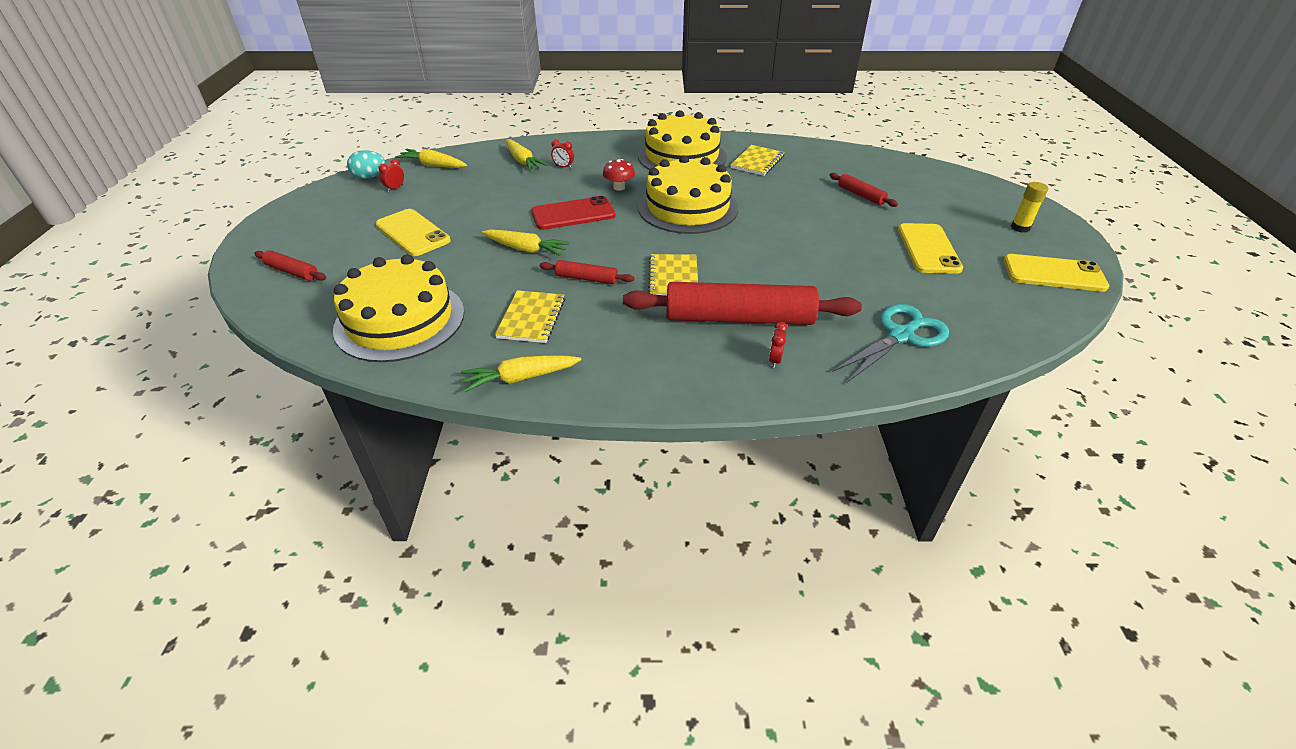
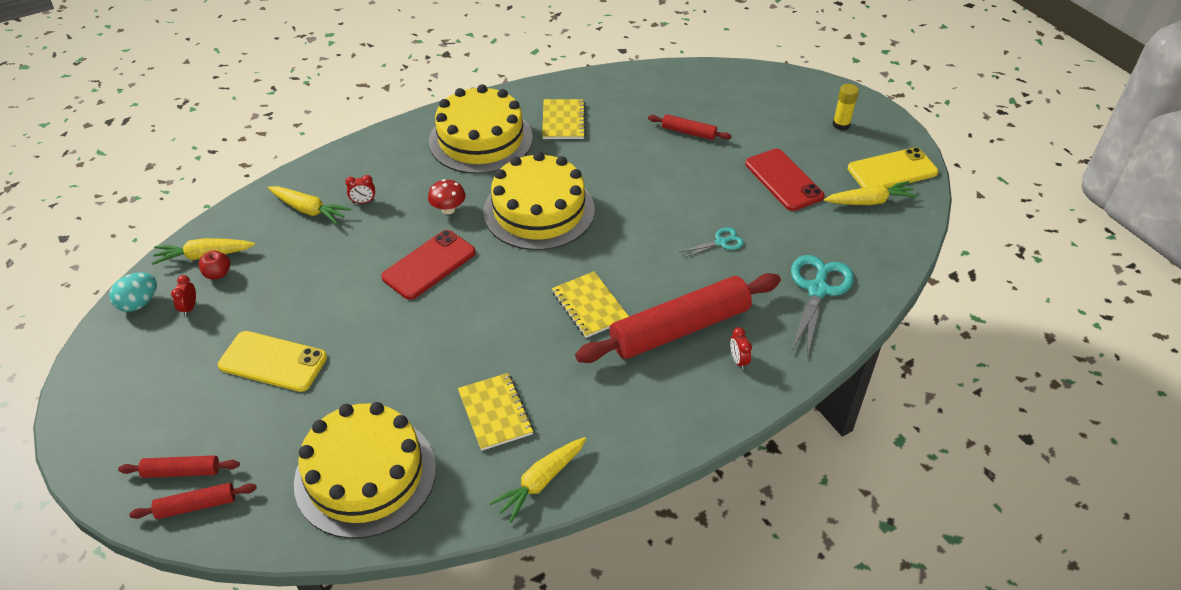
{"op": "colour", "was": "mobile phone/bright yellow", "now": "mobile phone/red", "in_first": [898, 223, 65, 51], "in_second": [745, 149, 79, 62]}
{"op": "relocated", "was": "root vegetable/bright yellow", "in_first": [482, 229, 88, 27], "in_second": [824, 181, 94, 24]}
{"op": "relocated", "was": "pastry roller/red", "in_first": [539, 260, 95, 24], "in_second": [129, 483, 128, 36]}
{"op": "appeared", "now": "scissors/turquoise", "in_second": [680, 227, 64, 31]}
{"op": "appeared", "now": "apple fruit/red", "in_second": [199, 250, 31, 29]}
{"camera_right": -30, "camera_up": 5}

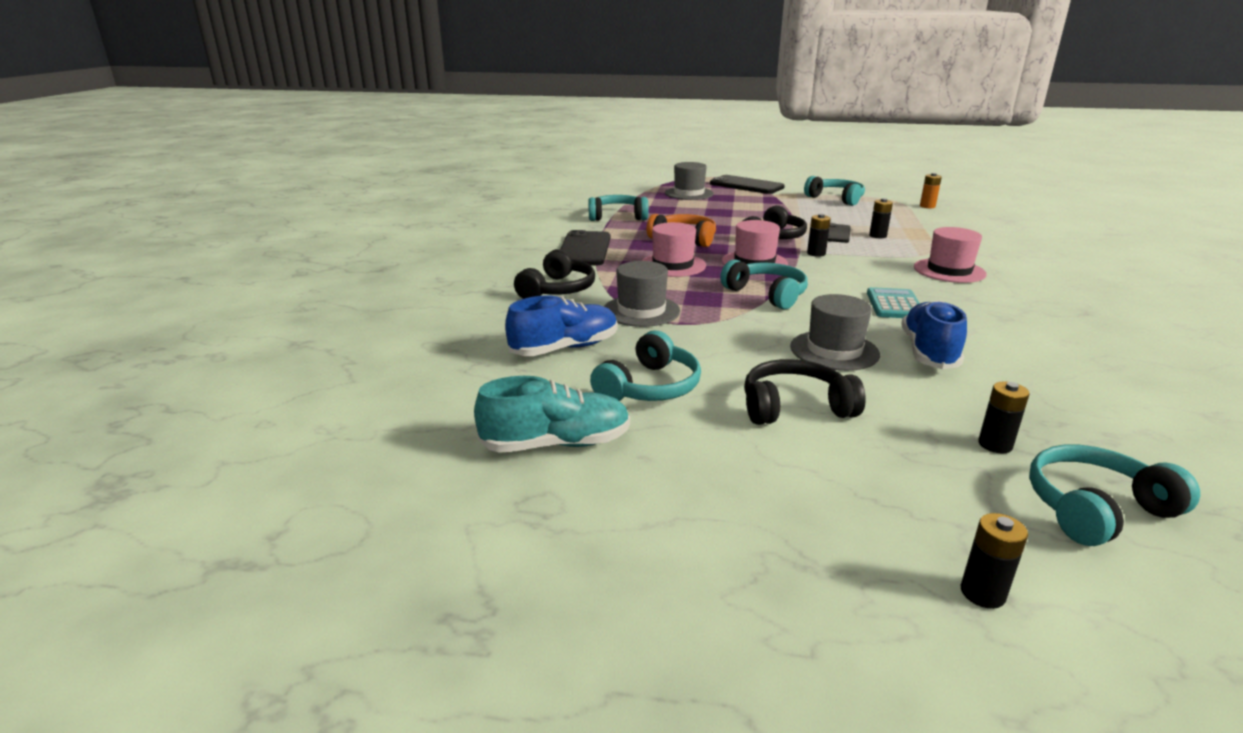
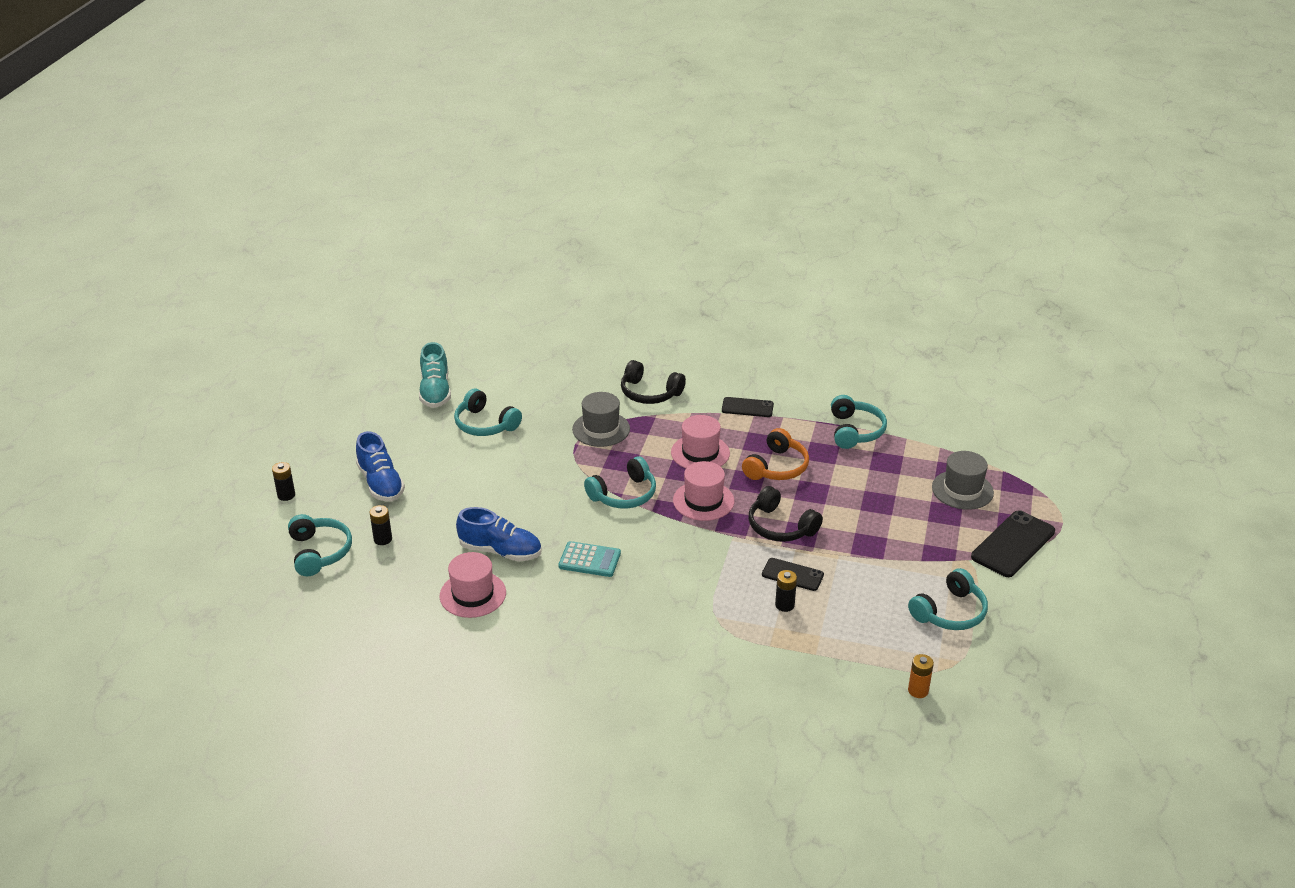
{"op": "missing", "was": "AA battery/ebony", "in_first": [807, 214, 24, 43]}
{"op": "relocated", "was": "top hat/pink", "in_first": [914, 227, 73, 56], "in_second": [440, 552, 66, 66]}
{"op": "size", "was": "mobile phone/ebony", "in_first": [561, 230, 49, 35], "in_second": [722, 397, 52, 20], "ratio": 0.6}
{"op": "missing", "was": "top hat/gray", "in_first": [790, 294, 90, 77]}
{"op": "relocated", "was": "lace-up shoe/blue", "in_first": [505, 296, 112, 60], "in_second": [356, 431, 49, 71]}
{"op": "missing", "was": "headset/ebony", "in_first": [744, 359, 122, 66]}
{"camera_right": 95, "camera_up": 10}

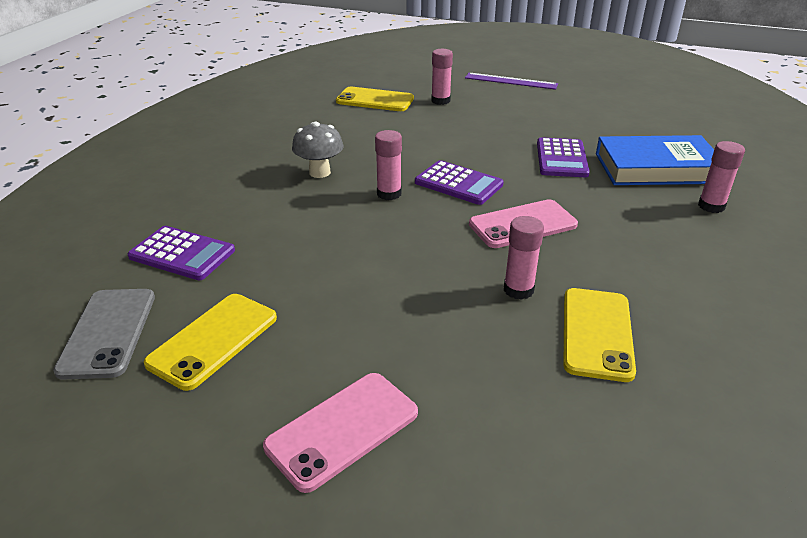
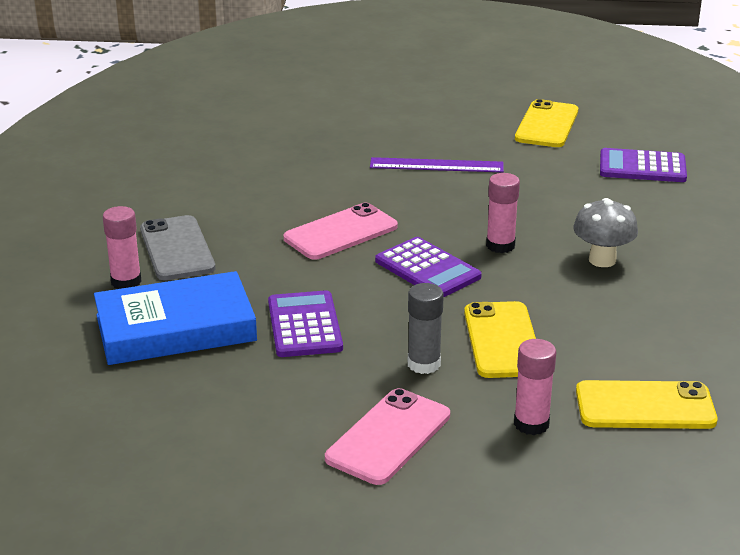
{"op": "relocated", "was": "straightedge/royal purple", "in_first": [465, 73, 93, 17], "in_second": [370, 157, 134, 15]}
{"op": "spun", "was": "calculator/royal purple", "in_first": [415, 160, 89, 45], "in_second": [375, 237, 107, 61], "clockwise": -150}
{"op": "missing", "was": "glue/pink", "in_first": [504, 216, 40, 84]}
{"op": "relocated", "was": "mobile phone/bright yellow", "in_first": [563, 288, 73, 94], "in_second": [464, 301, 72, 77]}
{"op": "relocated", "was": "mobile phone/gray", "in_first": [53, 289, 102, 91], "in_second": [140, 215, 75, 65]}
{"op": "relocated", "was": "mobile phone/pink", "in_first": [263, 373, 155, 120], "in_second": [325, 388, 125, 97]}
{"op": "appeared", "now": "glue/gray", "in_second": [408, 283, 36, 91]}
{"camera_right": 165, "camera_up": -5}

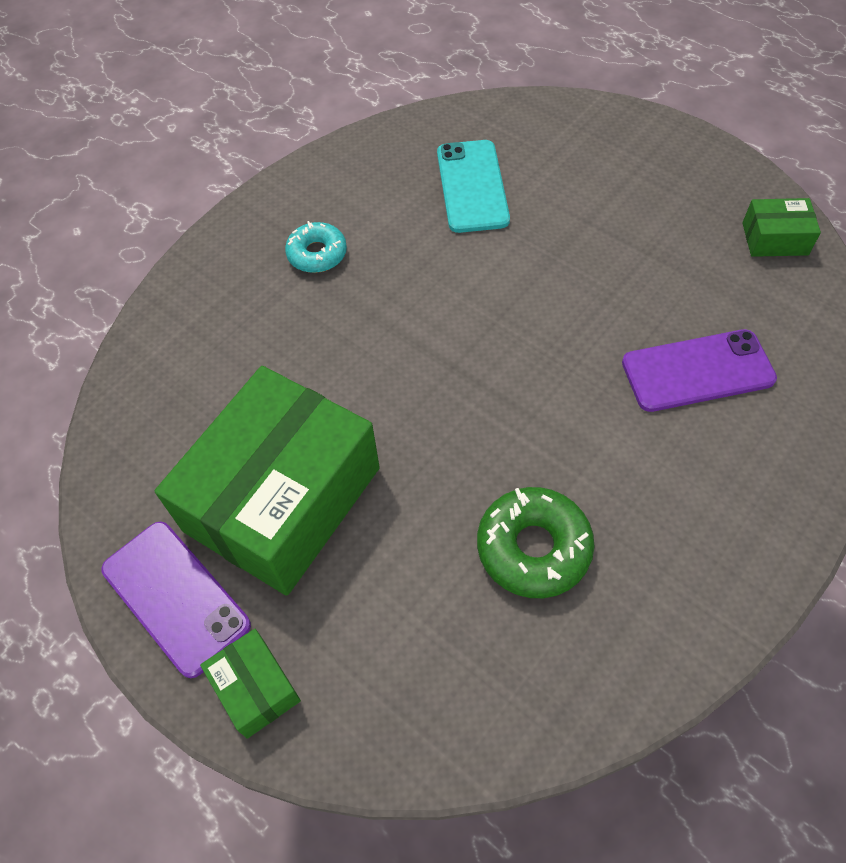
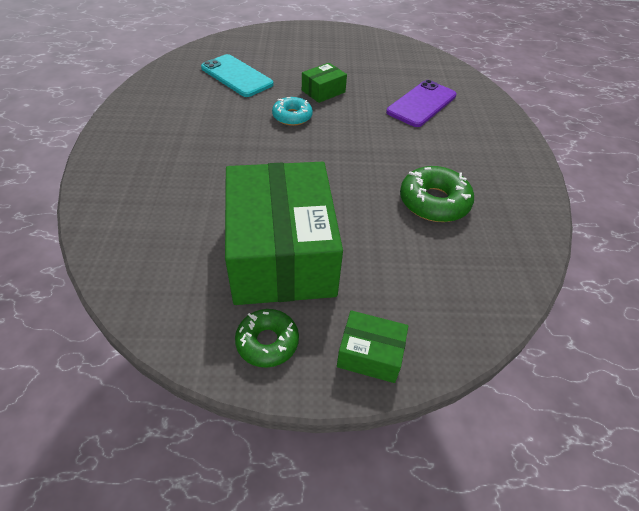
{"op": "relocated", "was": "box/green", "in_first": [742, 198, 79, 59], "in_second": [302, 63, 45, 40]}
{"op": "relocated", "was": "doughnut/turquoise", "in_first": [285, 221, 62, 52], "in_second": [272, 97, 41, 29]}
{"op": "exchanged", "was": "mobile phone/royal purple", "now": "doughnut/green", "in_first": [101, 521, 150, 157], "in_second": [235, 309, 64, 58]}
{"camera_right": -45, "camera_up": -10}

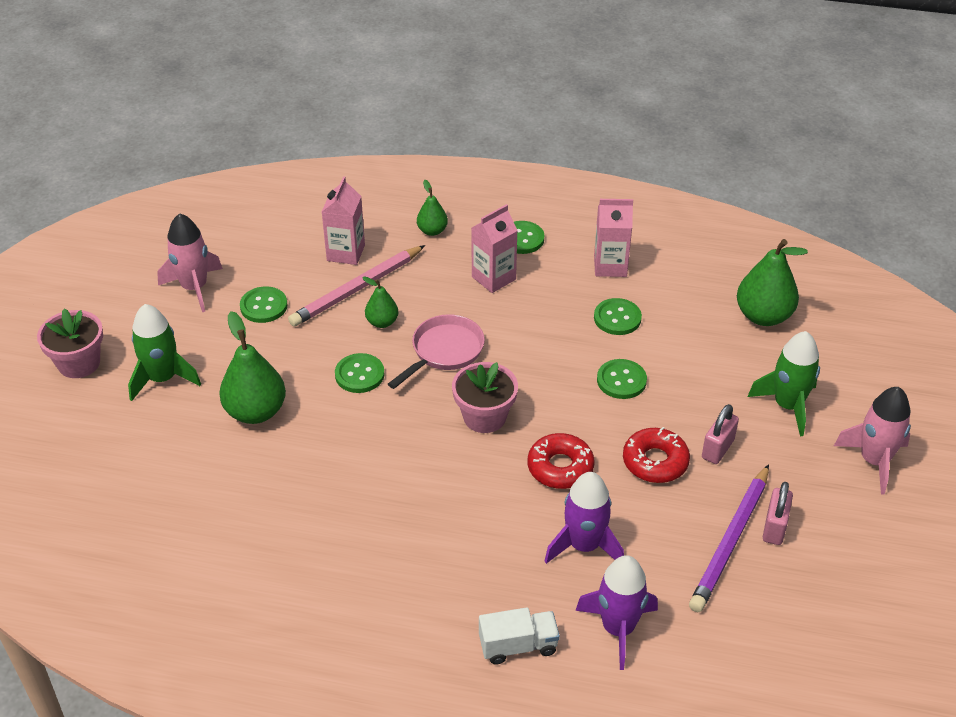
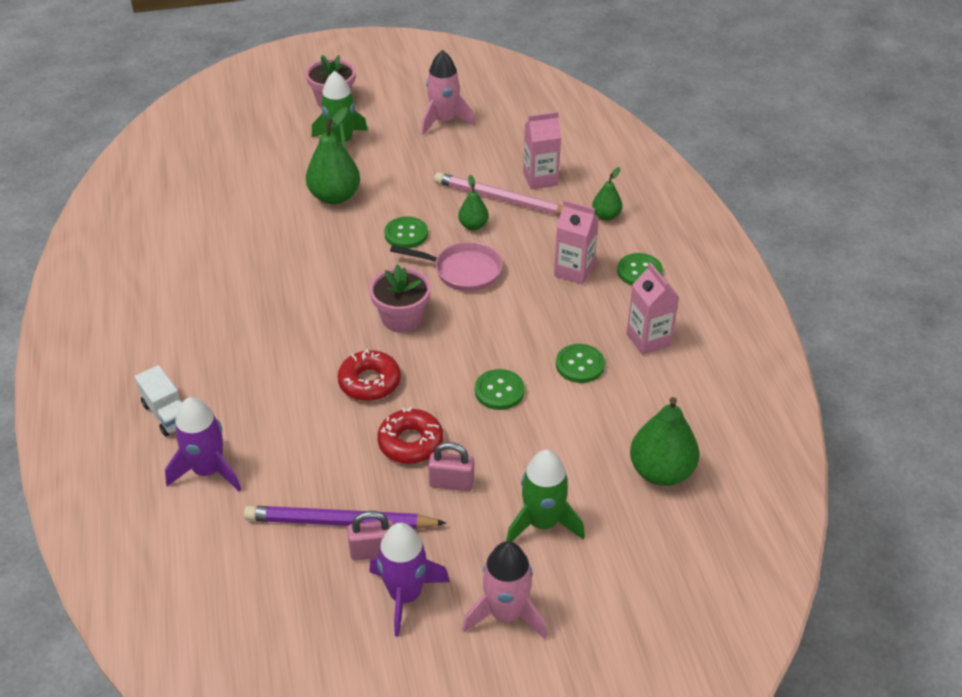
{"op": "missing", "was": "button/green", "in_first": [240, 286, 47, 37]}
{"op": "relocated", "was": "spaceship/royal purple", "in_first": [545, 472, 79, 92], "in_second": [369, 523, 81, 114]}
{"camera_right": 65, "camera_up": 0}

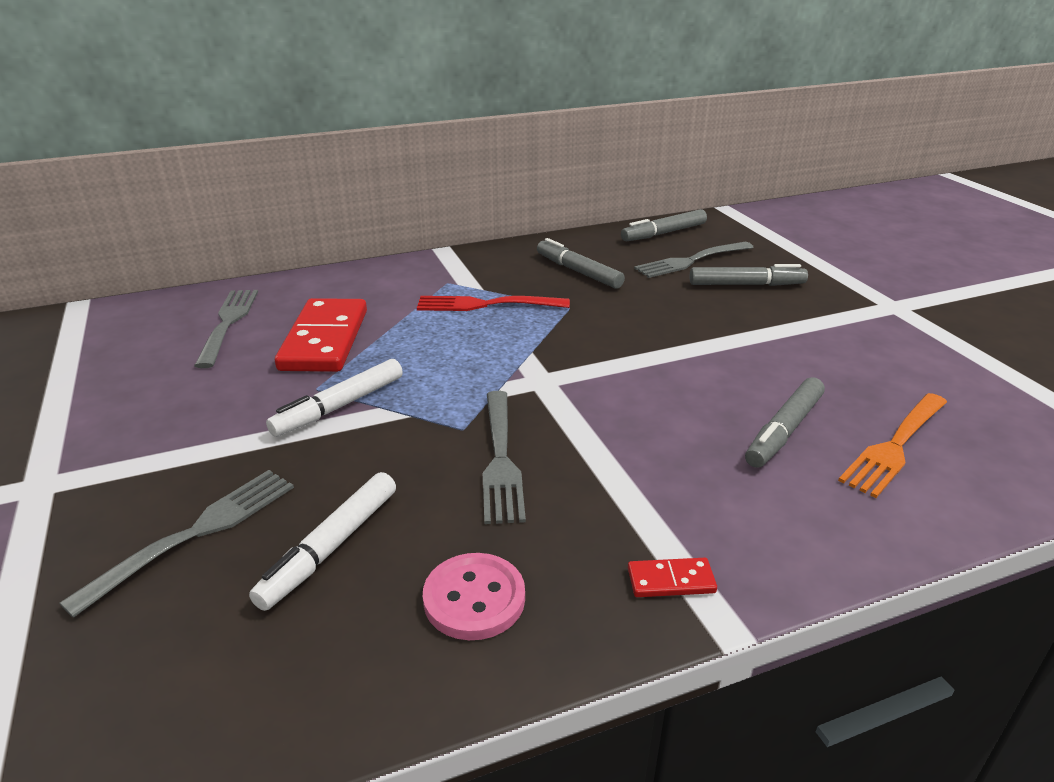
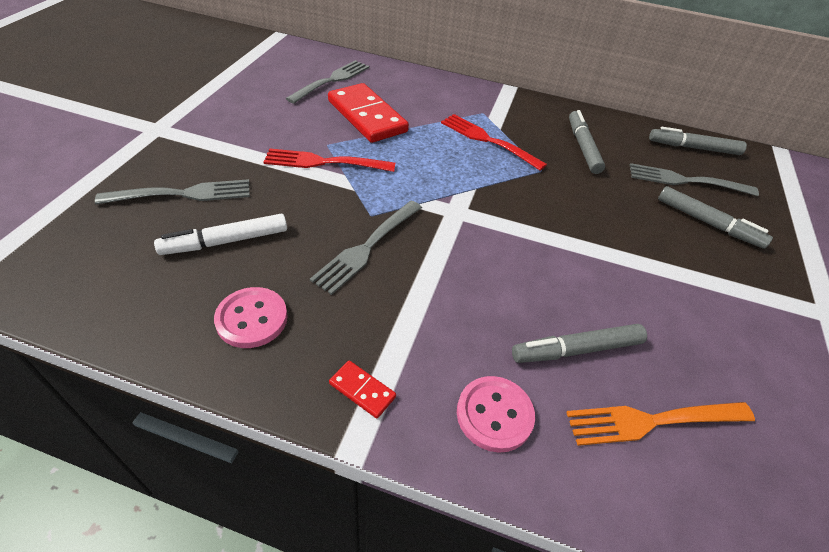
{"op": "spun", "was": "domino/red", "in_first": [275, 298, 92, 74], "in_second": [328, 83, 81, 60], "clockwise": -75}
{"op": "exchanged", "was": "marker/snow-white", "now": "fork/red", "in_first": [266, 359, 137, 78], "in_second": [264, 148, 131, 24]}
{"op": "appeared", "now": "button/pink", "in_second": [457, 376, 78, 77]}
{"camera_right": 35, "camera_up": 15}

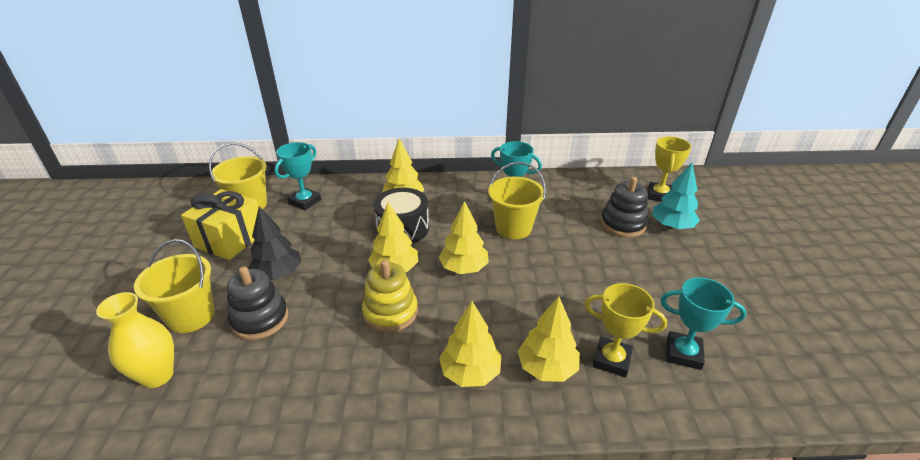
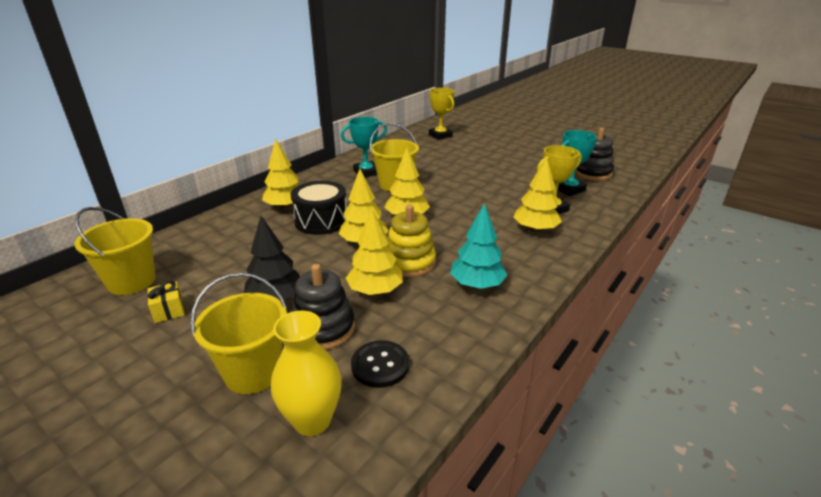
{"op": "missing", "was": "trophy/turquoise", "in_first": [274, 142, 47, 68]}
{"op": "relocated", "was": "toy tree/turquoise", "in_first": [652, 163, 48, 67], "in_second": [450, 203, 57, 86]}
{"op": "relocated", "was": "stacking rings/ebony", "in_first": [601, 177, 47, 61], "in_second": [575, 128, 39, 52]}
{"op": "size", "was": "present/bright yellow", "in_first": [181, 189, 78, 71], "in_second": [147, 280, 37, 43], "ratio": 0.45}
{"op": "relocated", "was": "toy tree/bright yellow", "in_first": [439, 301, 62, 86], "in_second": [346, 208, 57, 87]}
{"op": "appeared", "now": "button/ebony", "in_second": [351, 340, 58, 48]}
{"camera_right": -50, "camera_up": -5}

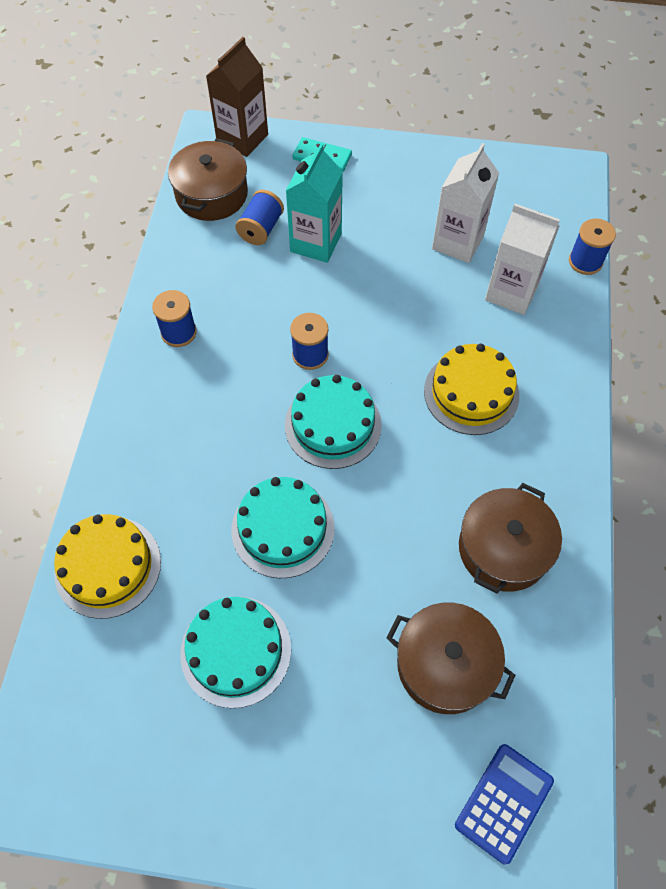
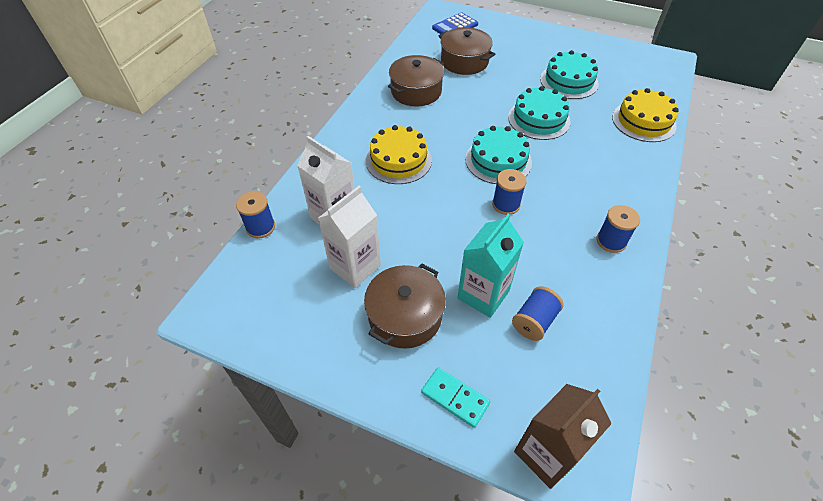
{"op": "relocated", "was": "stockpot/brown", "in_first": [168, 139, 80, 82], "in_second": [364, 264, 82, 85]}
{"camera_right": -165, "camera_up": -10}

